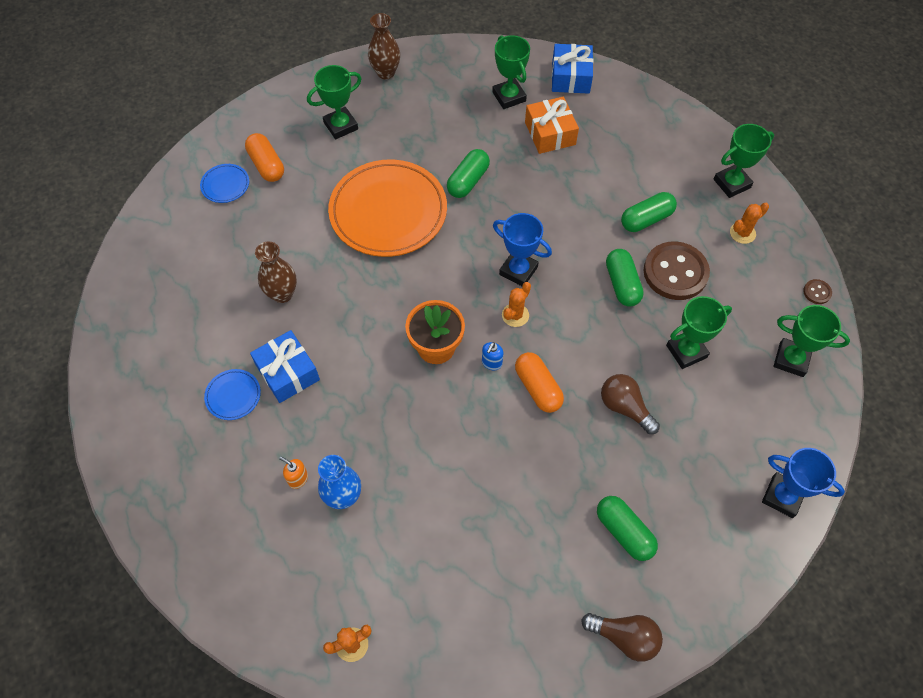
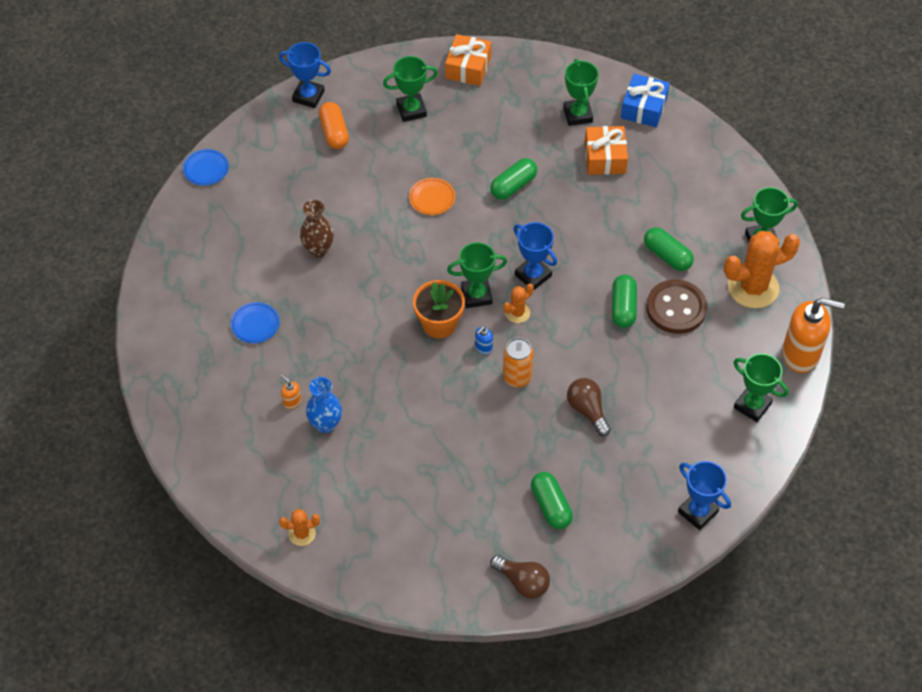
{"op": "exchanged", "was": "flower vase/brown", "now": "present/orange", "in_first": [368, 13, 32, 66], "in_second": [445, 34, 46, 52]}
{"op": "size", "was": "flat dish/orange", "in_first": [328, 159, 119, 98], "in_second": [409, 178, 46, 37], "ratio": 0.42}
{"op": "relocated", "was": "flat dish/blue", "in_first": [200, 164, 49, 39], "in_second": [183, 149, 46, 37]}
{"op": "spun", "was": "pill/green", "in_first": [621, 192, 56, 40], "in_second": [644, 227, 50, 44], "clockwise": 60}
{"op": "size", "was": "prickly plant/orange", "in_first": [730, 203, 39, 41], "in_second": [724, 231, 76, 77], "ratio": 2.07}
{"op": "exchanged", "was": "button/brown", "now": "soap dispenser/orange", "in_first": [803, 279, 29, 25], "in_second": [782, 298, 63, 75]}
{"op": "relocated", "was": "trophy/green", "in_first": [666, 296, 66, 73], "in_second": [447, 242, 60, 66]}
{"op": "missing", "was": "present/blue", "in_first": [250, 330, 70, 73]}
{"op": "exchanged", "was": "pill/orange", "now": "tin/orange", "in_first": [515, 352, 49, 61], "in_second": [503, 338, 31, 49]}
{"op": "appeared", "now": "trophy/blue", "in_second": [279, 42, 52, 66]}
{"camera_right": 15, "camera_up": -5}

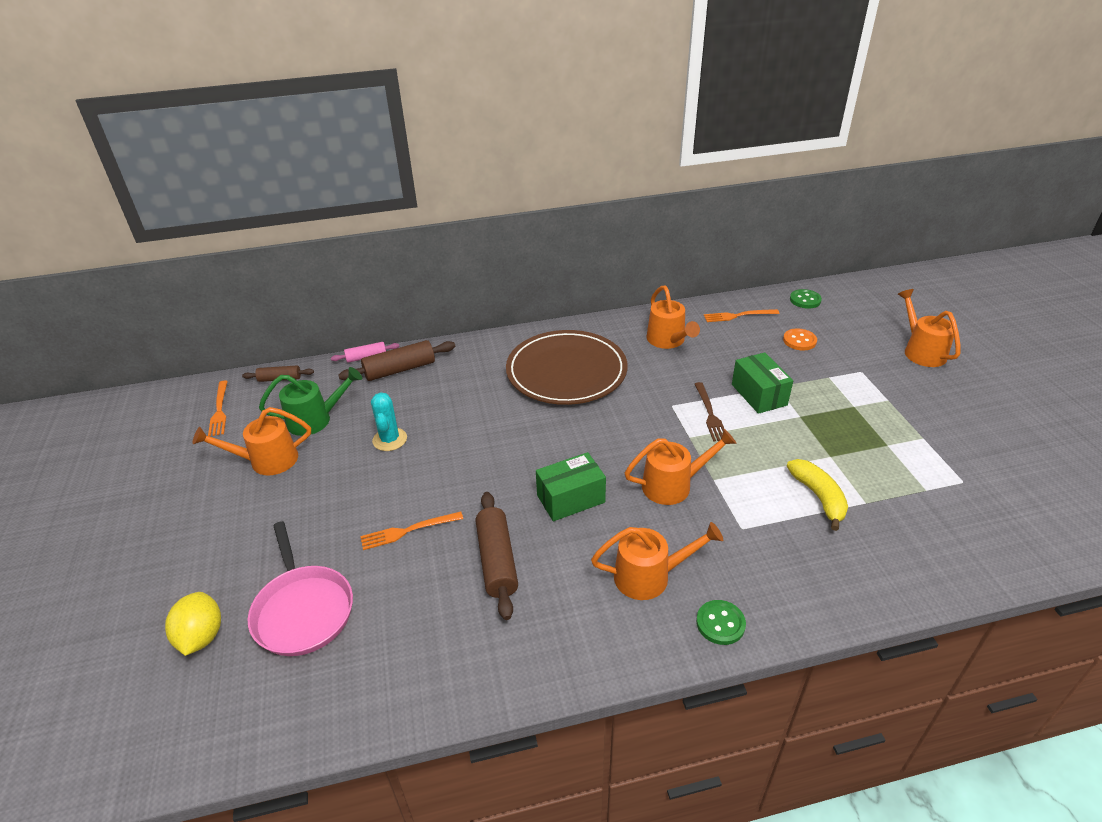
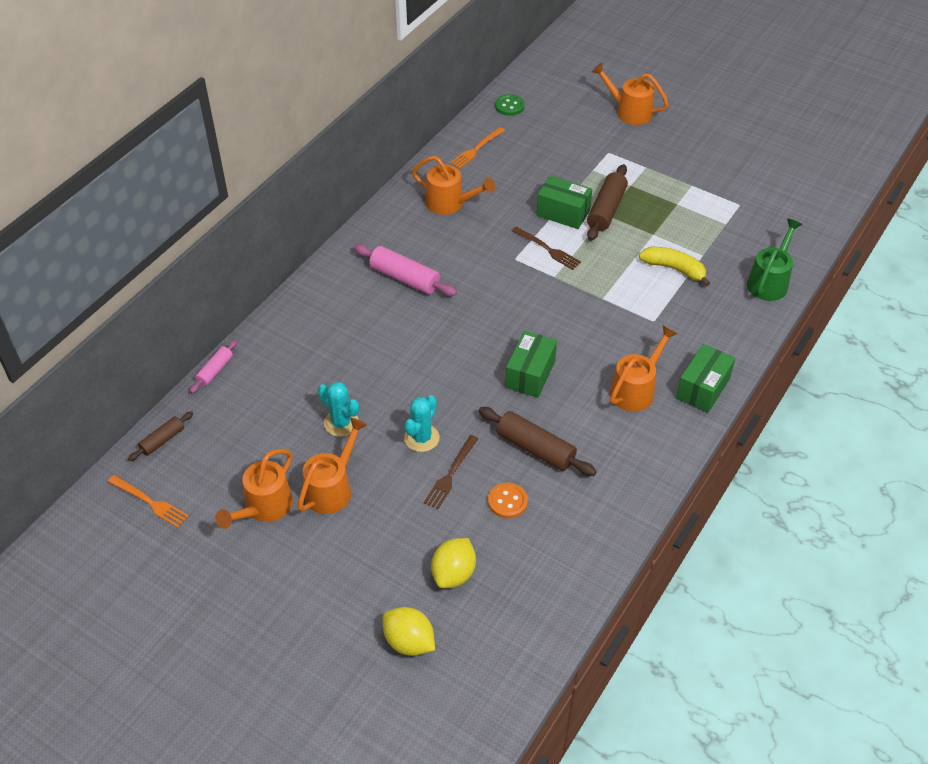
{"op": "relocated", "was": "button/orange", "in_first": [783, 328, 34, 22], "in_second": [488, 483, 40, 35]}
{"op": "exchanged", "was": "flat dish/brown", "now": "pastry roller/pink", "in_first": [506, 330, 122, 75], "in_second": [354, 244, 103, 52]}
{"op": "relocated", "was": "pastry roller/brown", "in_first": [338, 340, 117, 41], "in_second": [587, 164, 41, 77]}
{"op": "relocated", "was": "watering can/green", "in_first": [259, 367, 103, 69], "in_second": [747, 219, 55, 82]}
{"op": "relocated", "was": "watering can/orange", "in_first": [625, 429, 112, 76], "in_second": [297, 418, 70, 96]}
{"op": "colour", "was": "fork/orange", "now": "fork/brown", "in_first": [360, 512, 103, 38], "in_second": [424, 435, 54, 74]}
{"op": "exchanged", "was": "frying pan/pink", "now": "lemon/bright yellow", "in_first": [247, 521, 106, 135], "in_second": [431, 538, 45, 50]}
{"op": "exchanged", "was": "button/green", "now": "box/green", "in_first": [696, 600, 50, 45], "in_second": [676, 344, 59, 69]}
{"op": "appeared", "now": "prickly plant/turquoise", "in_second": [404, 395, 36, 57]}
{"camera_right": -45, "camera_up": 10}

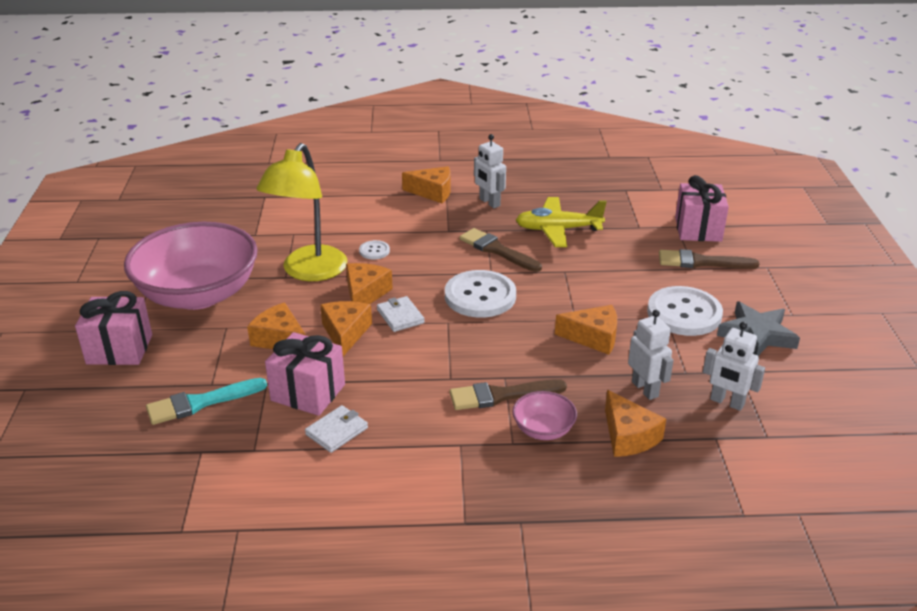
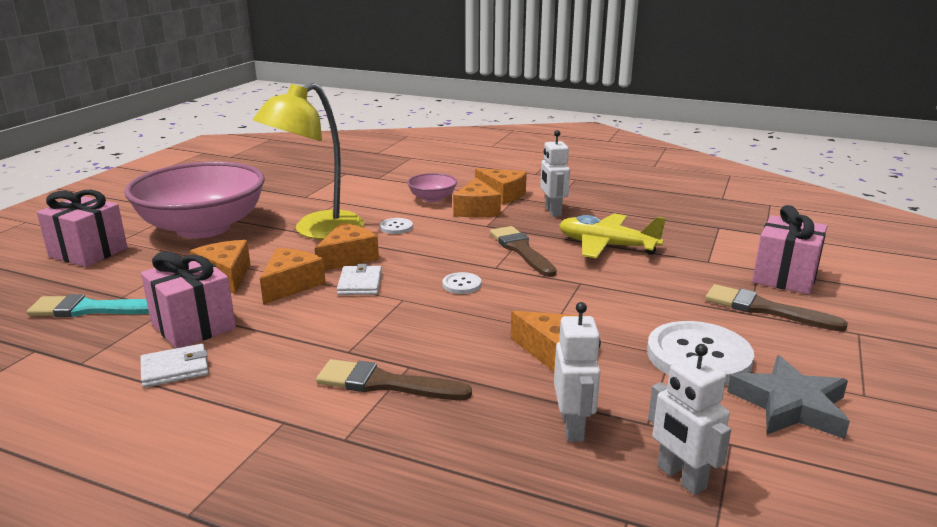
{"op": "size", "was": "button/snow-white", "in_first": [445, 270, 71, 47], "in_second": [443, 272, 38, 22], "ratio": 0.45}
{"op": "relocated", "was": "cheese/orange", "in_first": [605, 390, 61, 67], "in_second": [453, 177, 48, 41]}
{"op": "relocated", "was": "deep dish/pink", "in_first": [512, 391, 65, 49], "in_second": [407, 173, 50, 29]}
{"camera_right": 25, "camera_up": -10}

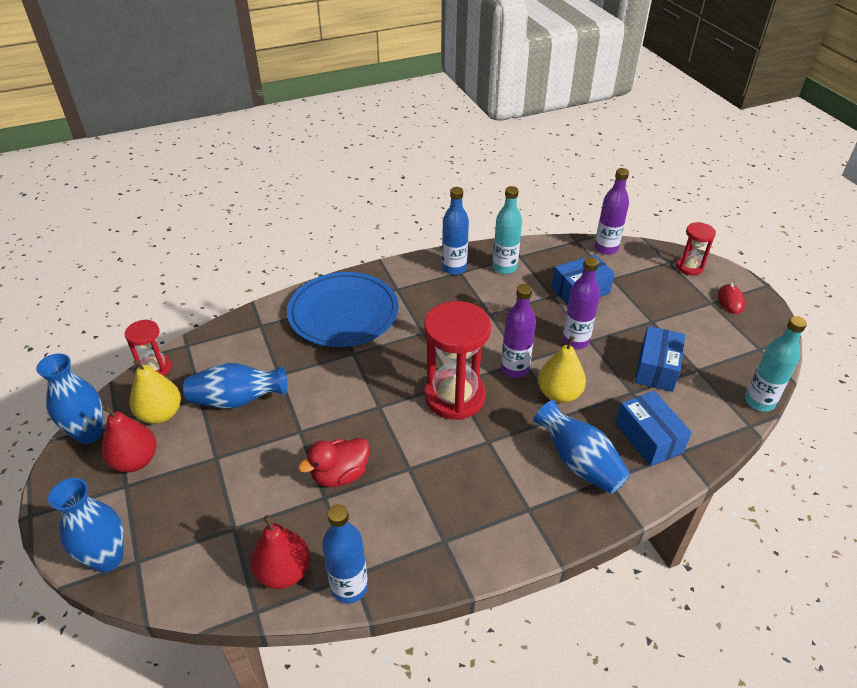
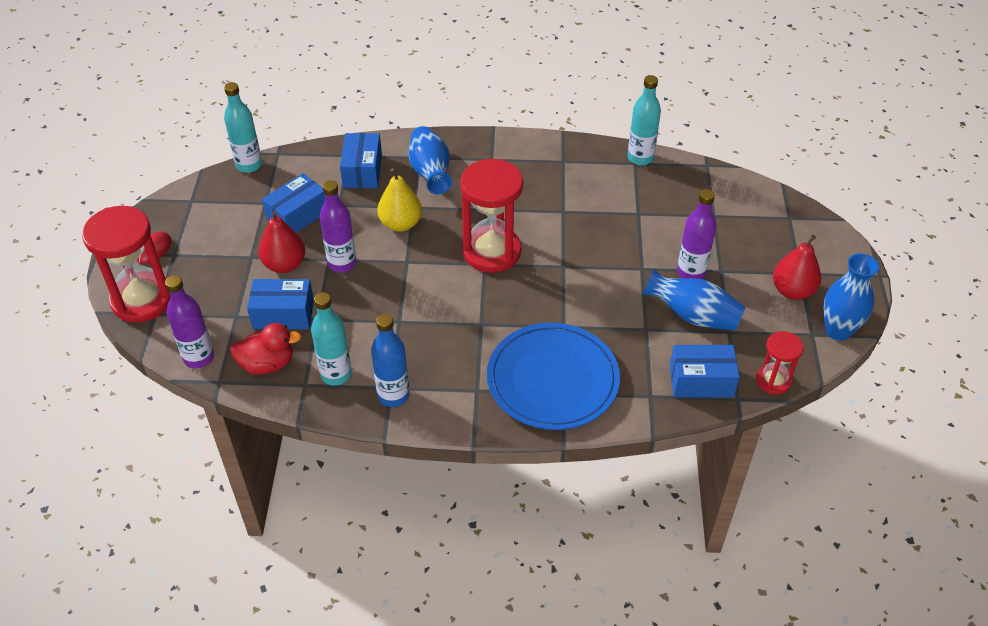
{"op": "size", "was": "hourglass/red", "in_first": [676, 222, 40, 53], "in_second": [82, 206, 88, 117], "ratio": 1.87}
{"op": "relocated", "was": "drink bottle/royal purple", "in_first": [501, 284, 35, 94], "in_second": [677, 189, 39, 90]}
{"op": "missing", "was": "pear/bright yellow", "in_first": [129, 360, 52, 64]}
{"op": "relocated", "was": "toy duck/red", "in_first": [298, 438, 72, 49], "in_second": [230, 323, 72, 52]}
{"op": "missing", "was": "flower vase/blue", "in_first": [48, 478, 76, 94]}
{"op": "colour", "was": "drink bottle/blue", "now": "drink bottle/turquoise", "in_first": [322, 504, 46, 100], "in_second": [628, 75, 33, 90]}
{"op": "relocated", "was": "pear/red", "in_first": [250, 515, 60, 74], "in_second": [258, 211, 47, 62]}
{"op": "appeared", "now": "box/blue", "in_second": [670, 345, 70, 53]}
{"camera_right": -155, "camera_up": 5}

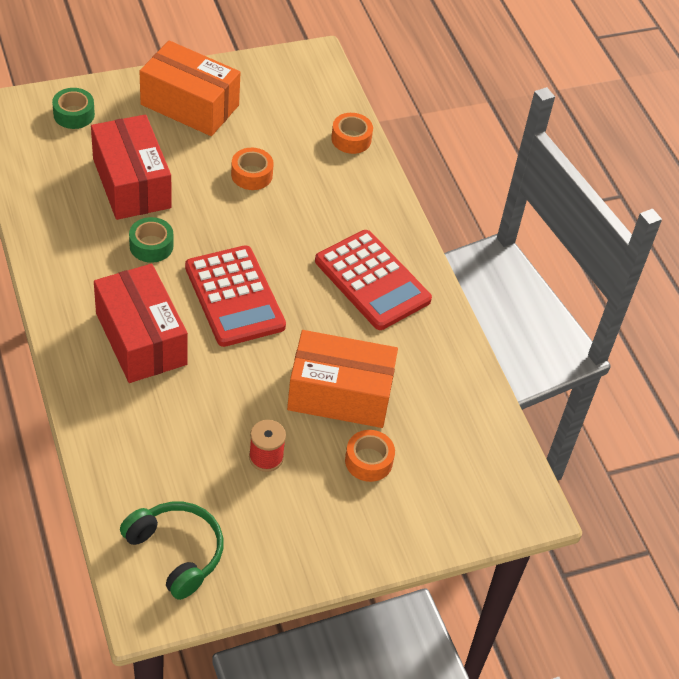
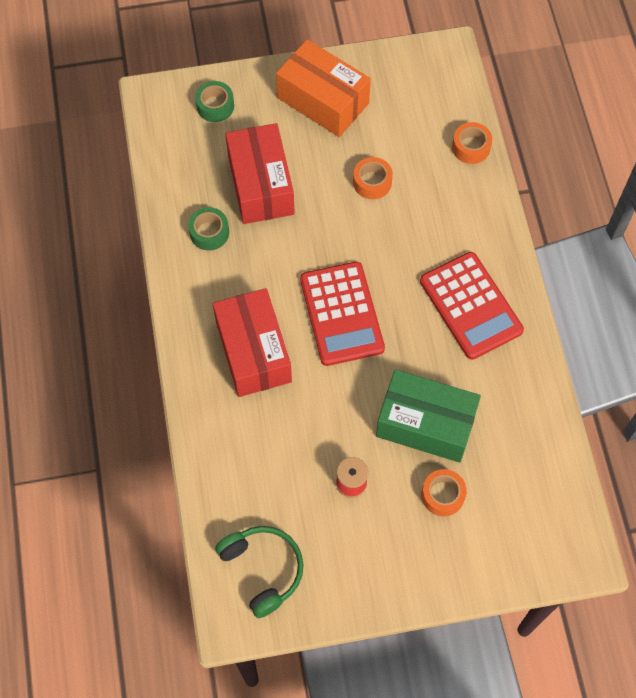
{"op": "relocated", "was": "roll of tape/green", "in_first": [129, 217, 44, 46], "in_second": [188, 207, 41, 43]}
{"op": "colour", "was": "box/orange", "now": "box/green", "in_first": [287, 330, 111, 98], "in_second": [376, 369, 105, 94]}
{"camera_right": 15, "camera_up": 15}

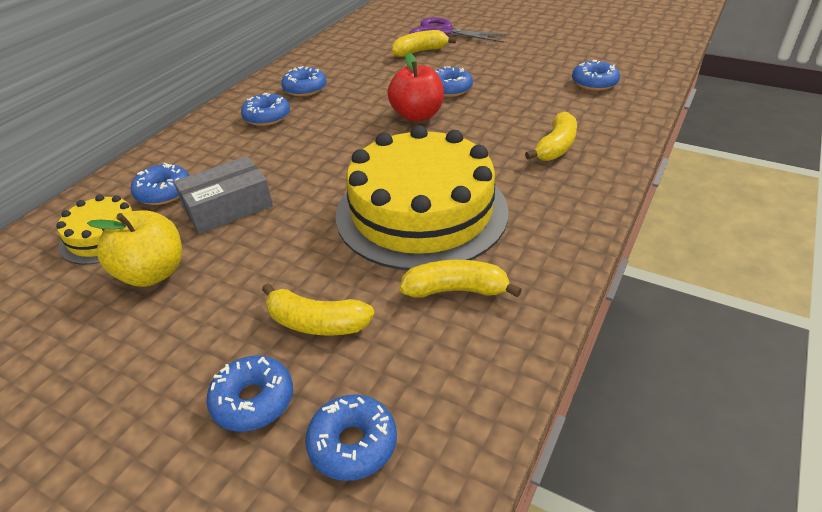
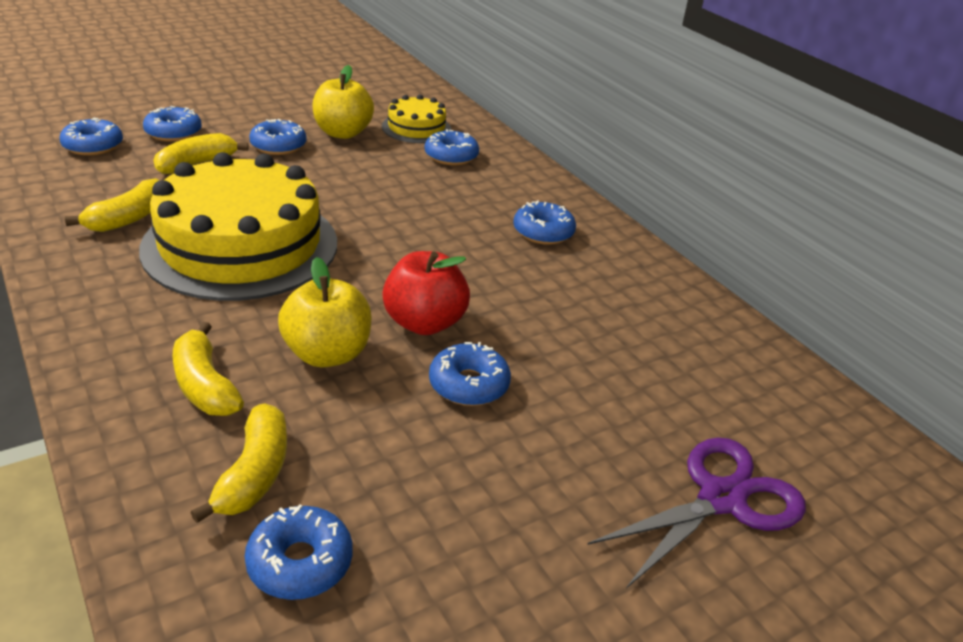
{"op": "relocated", "was": "toy banana/bright yellow", "in_first": [391, 30, 65, 27], "in_second": [190, 403, 97, 120]}
{"op": "relocated", "was": "doughnut/blue", "in_first": [281, 66, 46, 30], "in_second": [249, 119, 58, 36]}
{"op": "missing", "was": "box/gray", "in_first": [174, 156, 99, 78]}
{"op": "appeared", "now": "apple fruit/bright yellow", "in_second": [278, 257, 94, 110]}
{"camera_right": 115, "camera_up": -5}

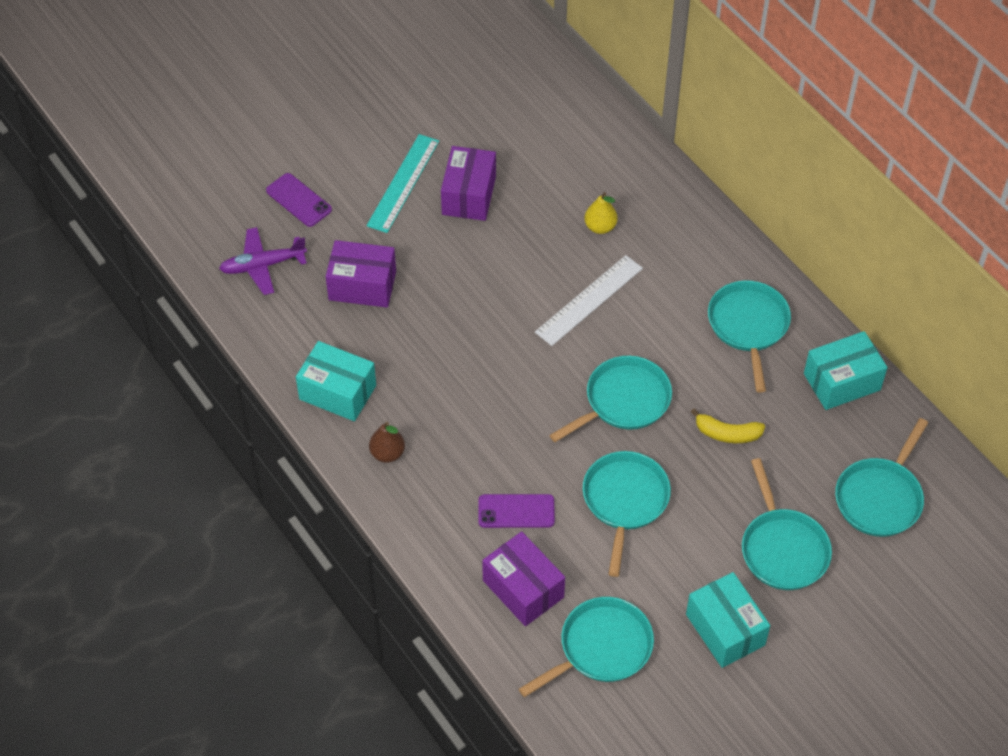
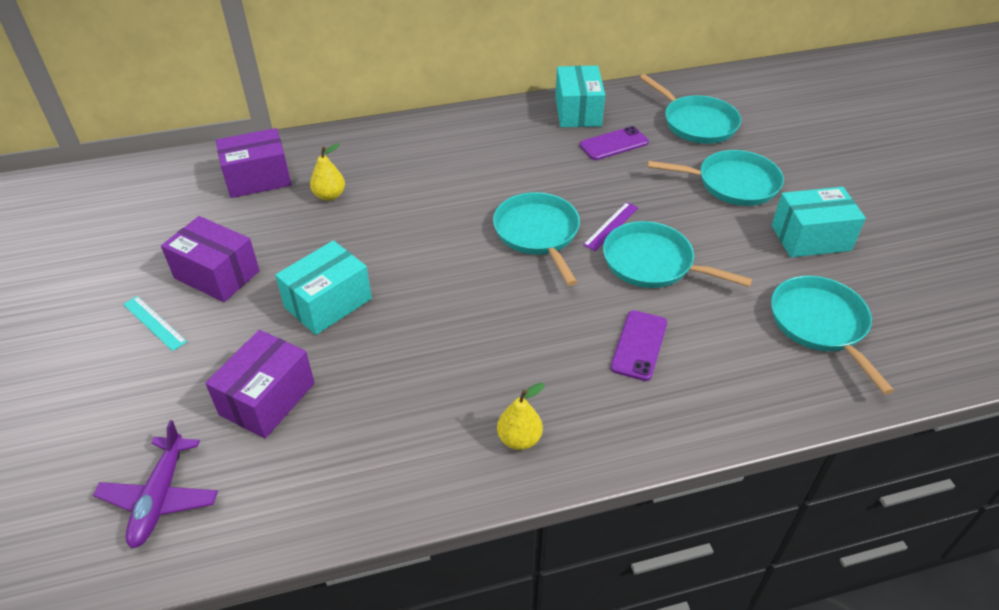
{"op": "size", "was": "straightedge/turquoise", "in_first": [366, 134, 73, 99], "in_second": [123, 296, 64, 55], "ratio": 0.59}
{"op": "relocated", "was": "mobile phone/royal purple", "in_first": [266, 173, 66, 54], "in_second": [579, 126, 70, 34]}
{"op": "missing", "was": "straightedge/snow-white", "in_first": [535, 255, 108, 91]}
{"op": "missing", "was": "frying pan/turquoise", "in_first": [708, 280, 83, 113]}
{"op": "relocated", "was": "box/turquoise", "in_first": [296, 341, 80, 80], "in_second": [275, 240, 97, 95]}
{"op": "missing", "was": "toy banana/bright yellow", "in_first": [691, 408, 74, 35]}
{"op": "colour", "was": "pear/brown", "now": "pear/bright yellow", "in_first": [369, 422, 36, 40], "in_second": [497, 383, 48, 67]}
{"op": "relocated", "was": "box/royal purple", "in_first": [482, 531, 83, 95], "in_second": [216, 128, 75, 70]}
{"op": "appeared", "now": "straightedge/royal purple", "in_second": [583, 202, 56, 49]}
{"camera_right": -70, "camera_up": -10}

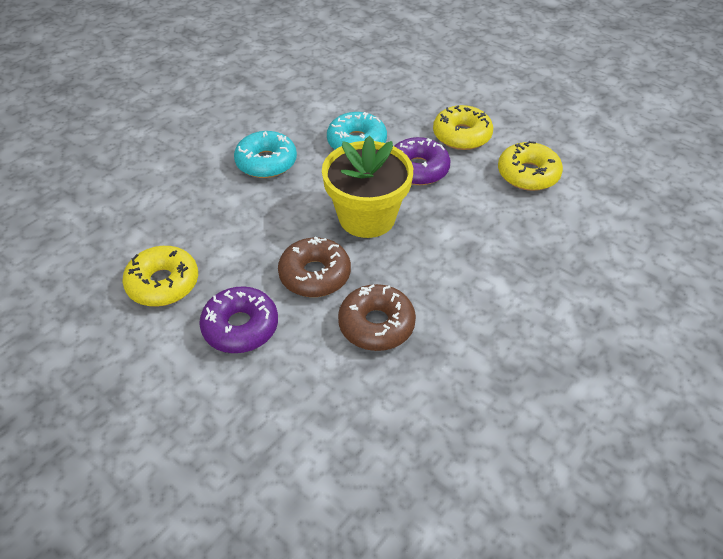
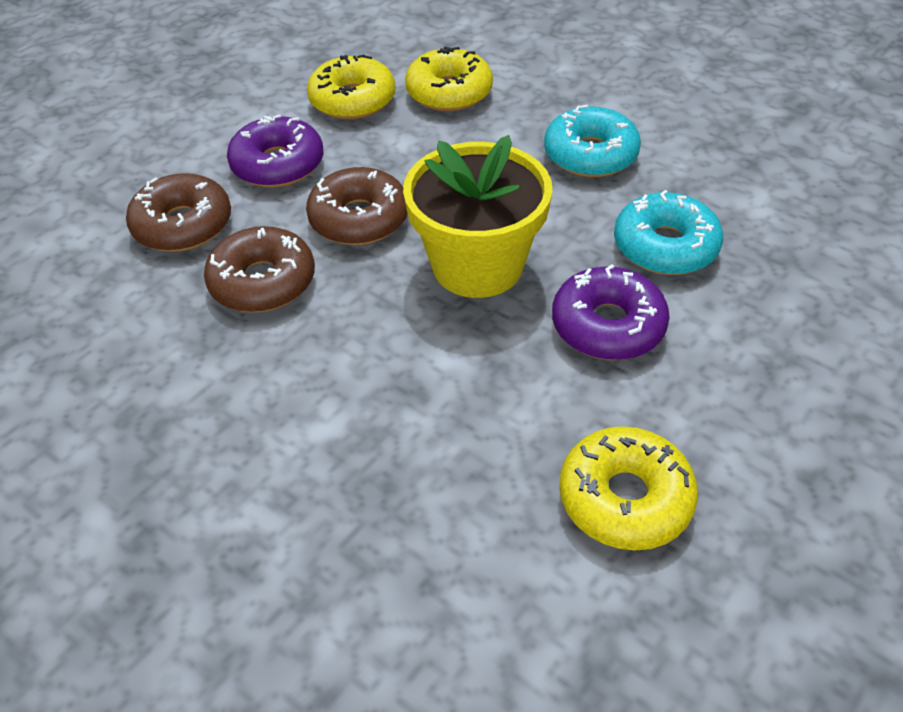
{"op": "relocated", "was": "doughnut/bright yellow", "in_first": [433, 105, 60, 45], "in_second": [405, 46, 88, 65]}
{"op": "appeared", "now": "doughnut/brown", "in_second": [126, 173, 105, 79]}
{"camera_right": 90, "camera_up": 0}

